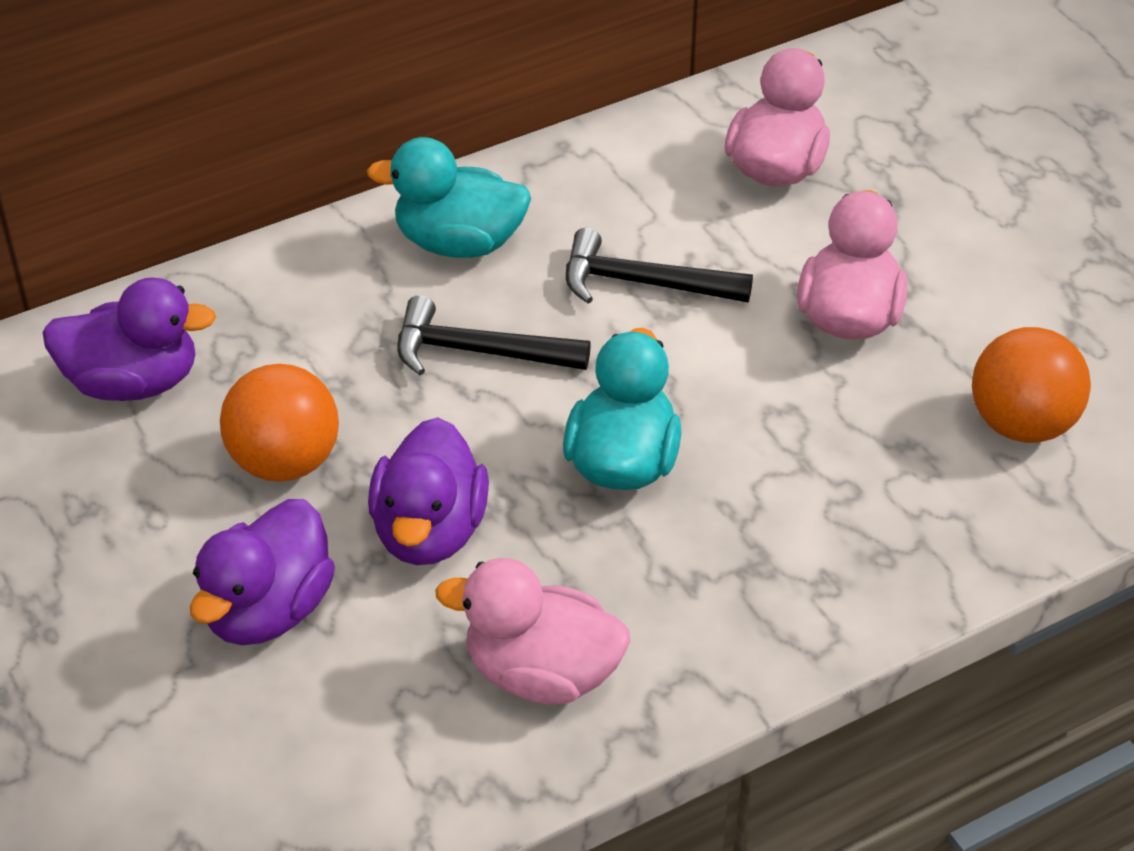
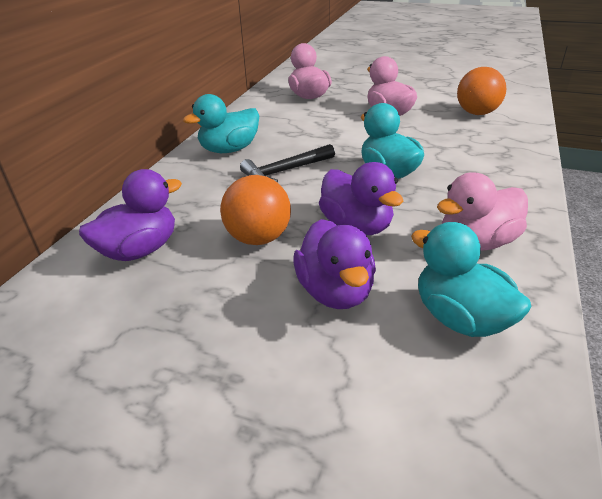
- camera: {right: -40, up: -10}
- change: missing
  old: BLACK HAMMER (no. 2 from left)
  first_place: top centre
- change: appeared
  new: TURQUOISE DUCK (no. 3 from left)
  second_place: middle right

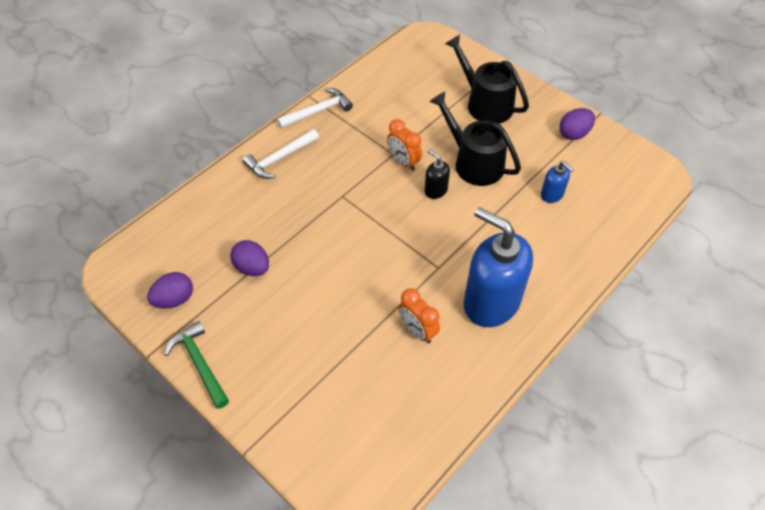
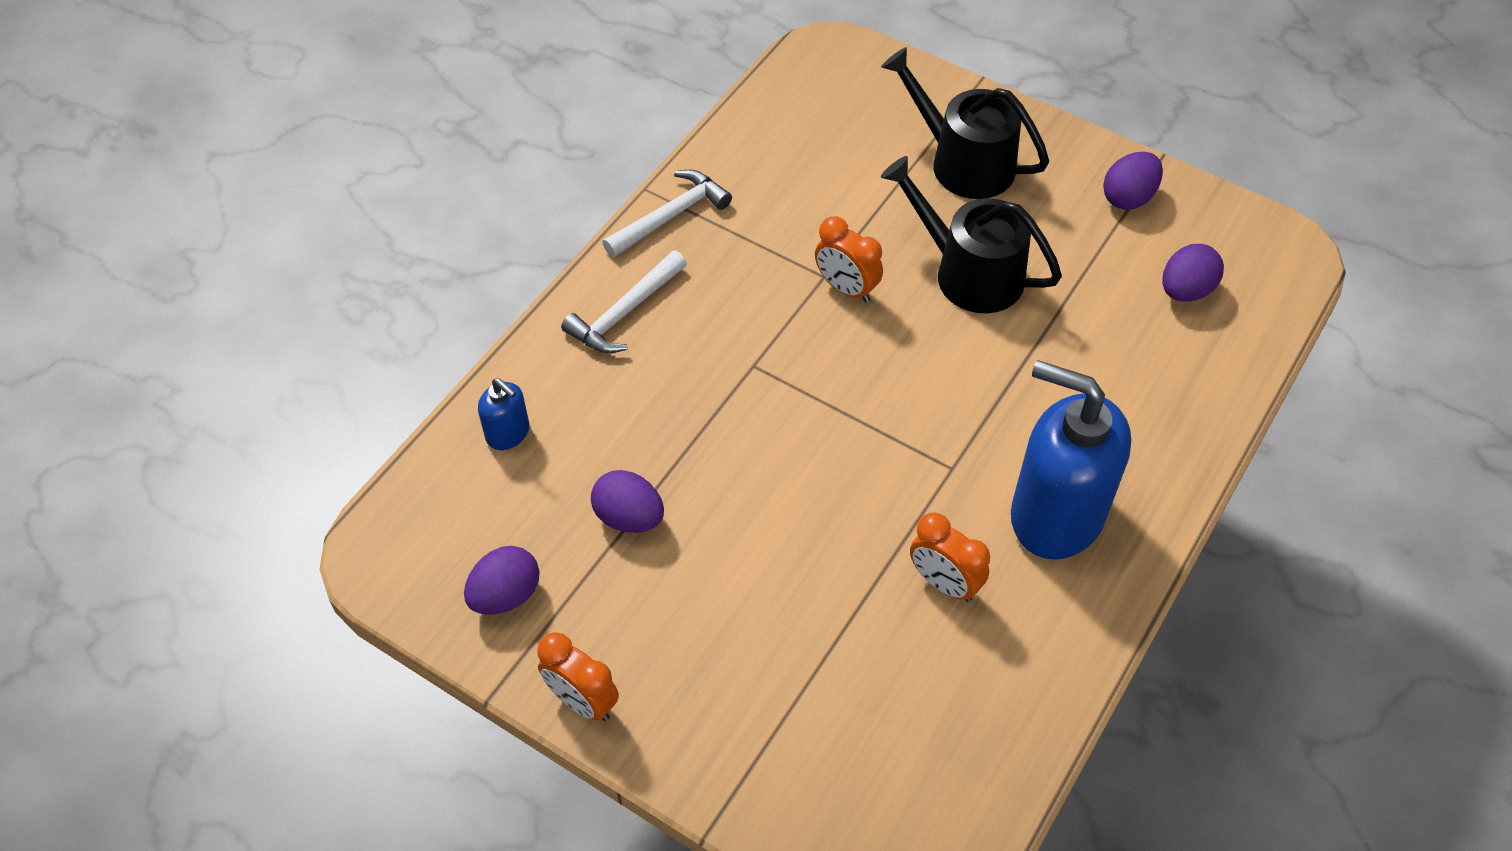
- camera: {right: -10, up: 0}
- change: missing
  old: BLACK SOAP DISPENSER
  first_place: centre
- change: appeared
  new: PURPLE EGG (no. 4 from left)
  second_place: top right
- change: relocated
  old: BLUE SOAP DISPENSER (no. 2 from left in the first image)
  new: BLUE SOAP DISPENSER (no. 1 from left)
  first_place: middle right
  second_place: middle left
- change: exchanged
  old: GREEN HAMMER
  new: ORANGE CLOCK (no. 1 from left)
  first_place: bottom left
  second_place: bottom centre

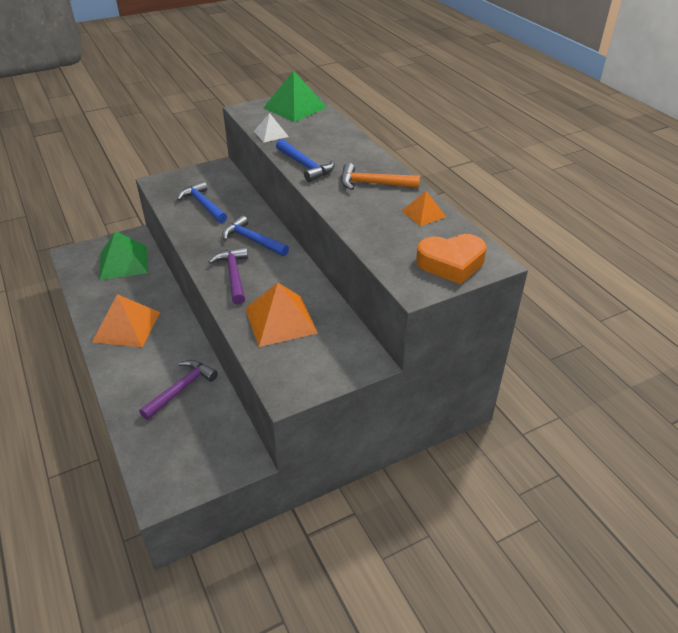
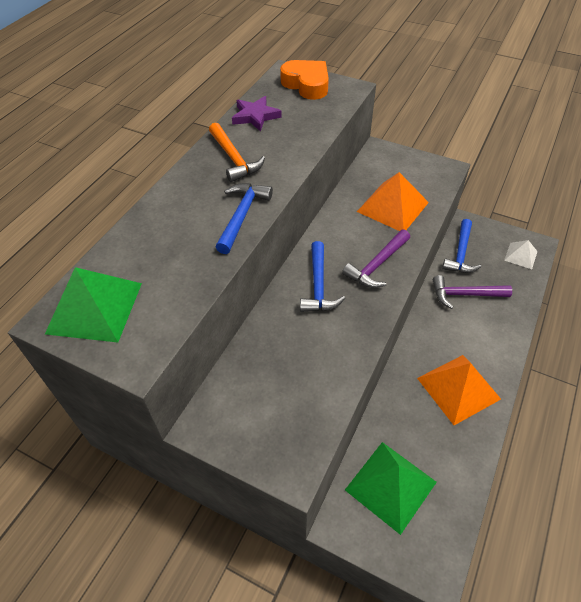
- camera: {right: -125, up: 10}
- change: relocated
  old: BLUE HAMMER (no. 1 from left in the first image)
  new: BLUE HAMMER (no. 3 from left)
  first_place: top left
  second_place: middle right
- change: relocated
  old: WHITE PYRAMID
  first_place: top centre
  second_place: middle right
- change: exchanged
  old: ORANGE PYRAMID (no. 3 from left)
  new: PURPLE STAR
  first_place: top centre
  second_place: top centre

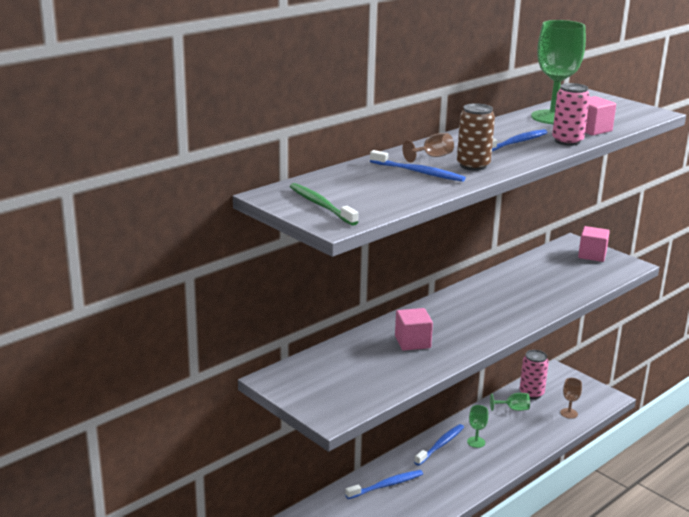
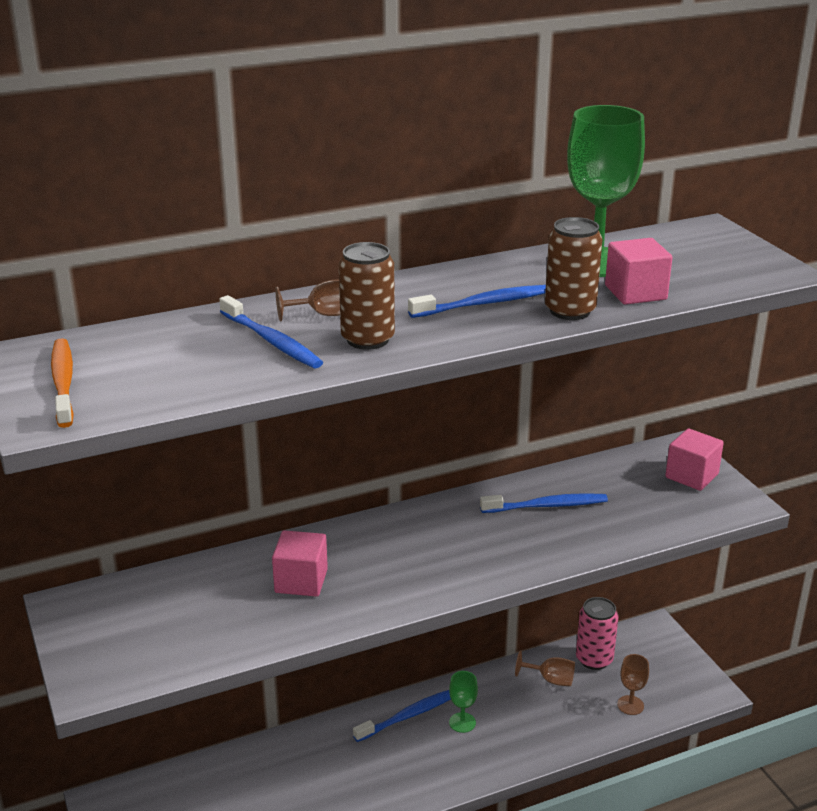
- camera: {right: 20, up: 5}
- change: relocated
  old: BLUE TOOTHBRUSH (no. 1 from left in the first image)
  new: BLUE TOOTHBRUSH (no. 4 from left)
  first_place: bottom centre
  second_place: centre
- change: colour
  old: GREEN TOOTHBRUSH
  new: ORANGE TOOTHBRUSH
  first_place: centre
  second_place: middle left
- change: colour
  old: GREEN GOBLET (no. 2 from left)
  new: BROWN GOBLET (no. 2 from left)
  first_place: bottom right
  second_place: bottom right
- change: colour
  old: PINK CAN (no. 2 from left)
  new: BROWN CAN (no. 2 from left)
  first_place: top right
  second_place: top right

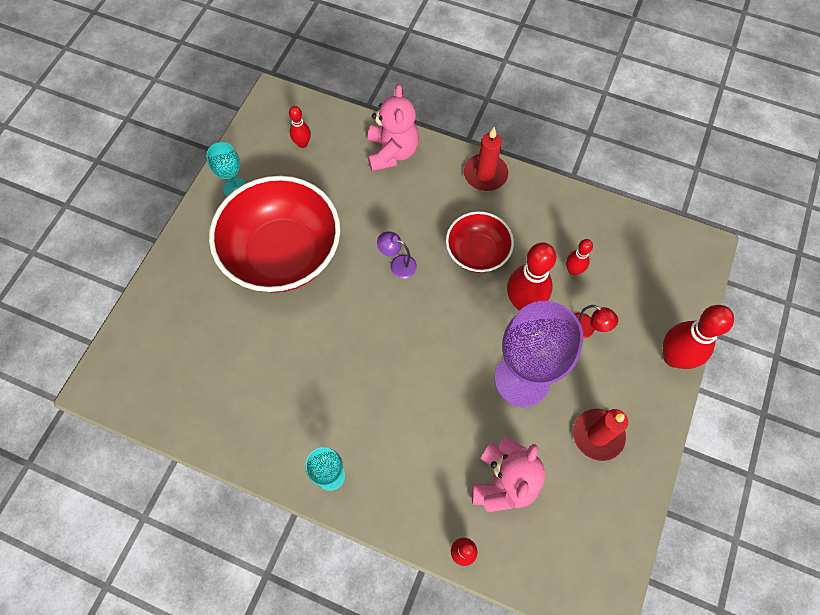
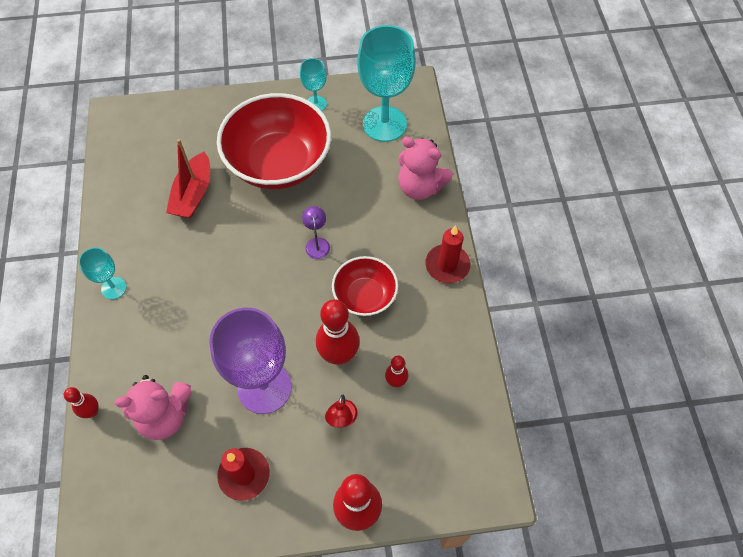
- camera: {right: 60, up: -5}
- change: appeared
  new: RED BOAT
  second_place: top left
- change: exchanged
  old: RED BOWLING PIN (no. 1 from left)
  new: TURQUOISE GOBLET (no. 3 from left)
  first_place: top centre
  second_place: top centre
- change: spun
  old: PINK TEDDY BEAR (no. 1 from left in the first image)
  first_place: top centre
  second_place: top centre
  degrees: 60

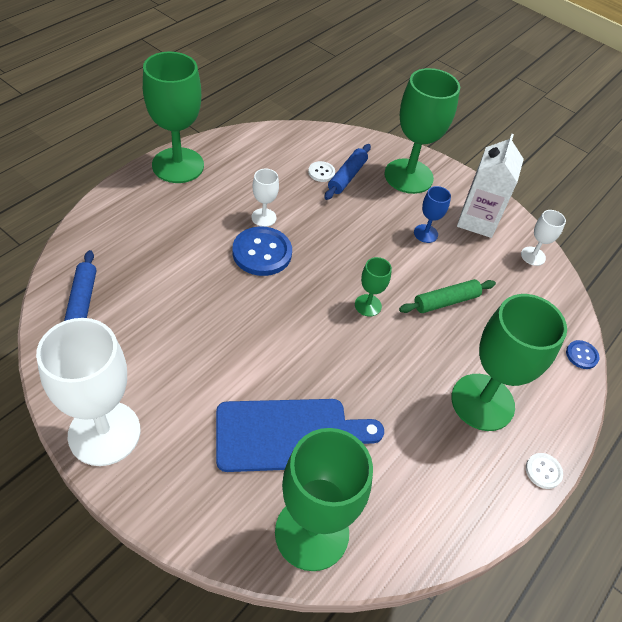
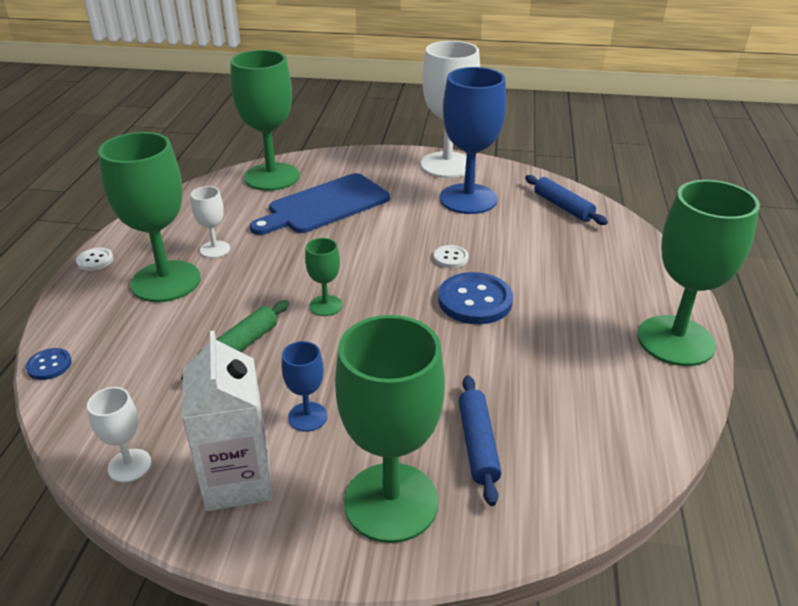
- camera: {right: 155, up: -15}
- change: appeared
  new: BLUE GOBLET (no. 2 from left)
  second_place: top centre
- change: relocated
  old: WHITE GOBLET (no. 2 from left)
  first_place: top centre
  second_place: middle left
- change: relocated
  old: WHITE BUTTON (no. 1 from left in the first image)
  new: WHITE BUTTON (no. 2 from left)
  first_place: top centre
  second_place: centre

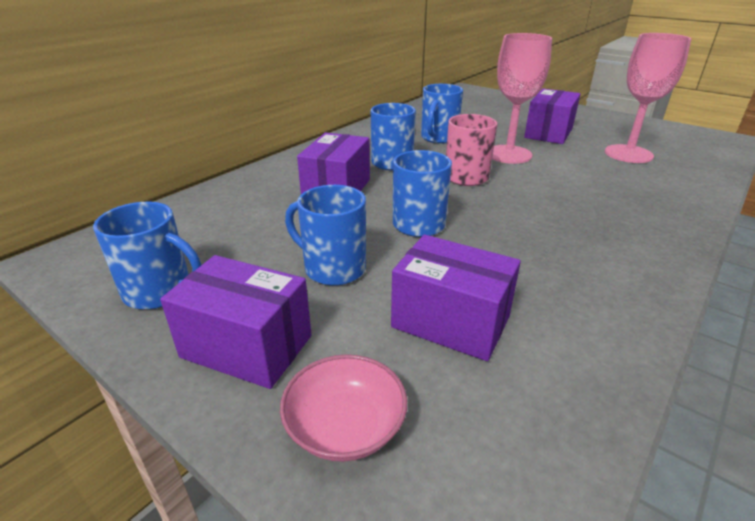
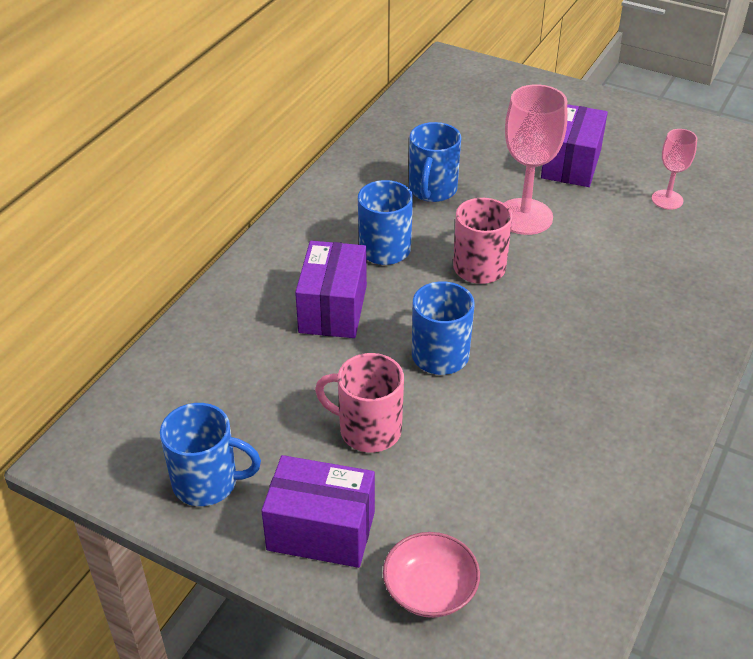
- camera: {right: -10, up: 10}
- change: missing
  old: PURPLE BOX (no. 3 from left)
  first_place: centre
- change: colour
  old: BLUE MUG (no. 2 from left)
  new: PINK MUG (no. 1 from left)
  first_place: centre
  second_place: centre
- change: size
  old: PINK GOBLET (no. 2 from left)
  first_place: top right
  second_place: top right
  factor: 0.56

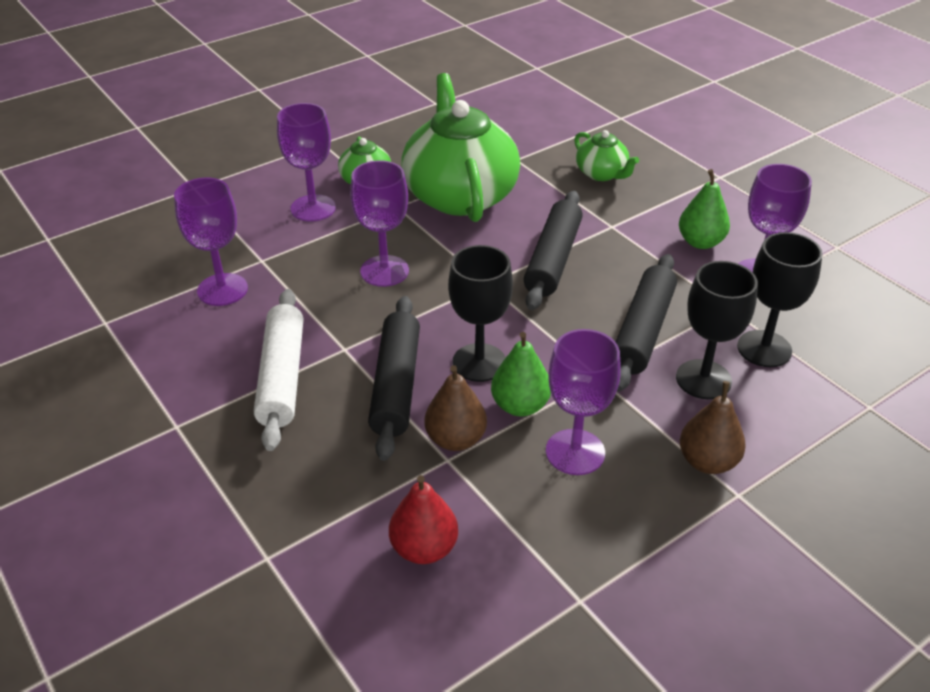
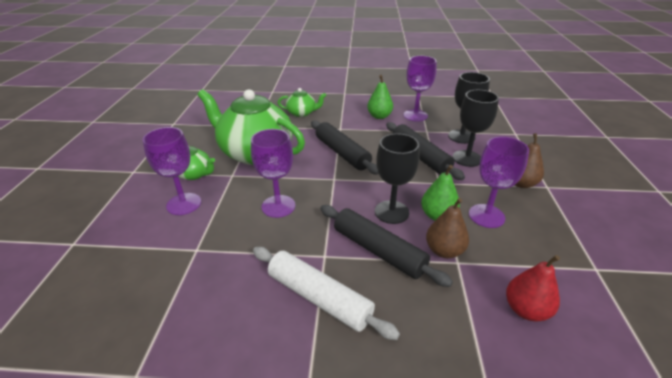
- camera: {right: -50, up: -5}
- change: missing
  old: PURPLE GOBLET (no. 1 from left)
  first_place: middle left

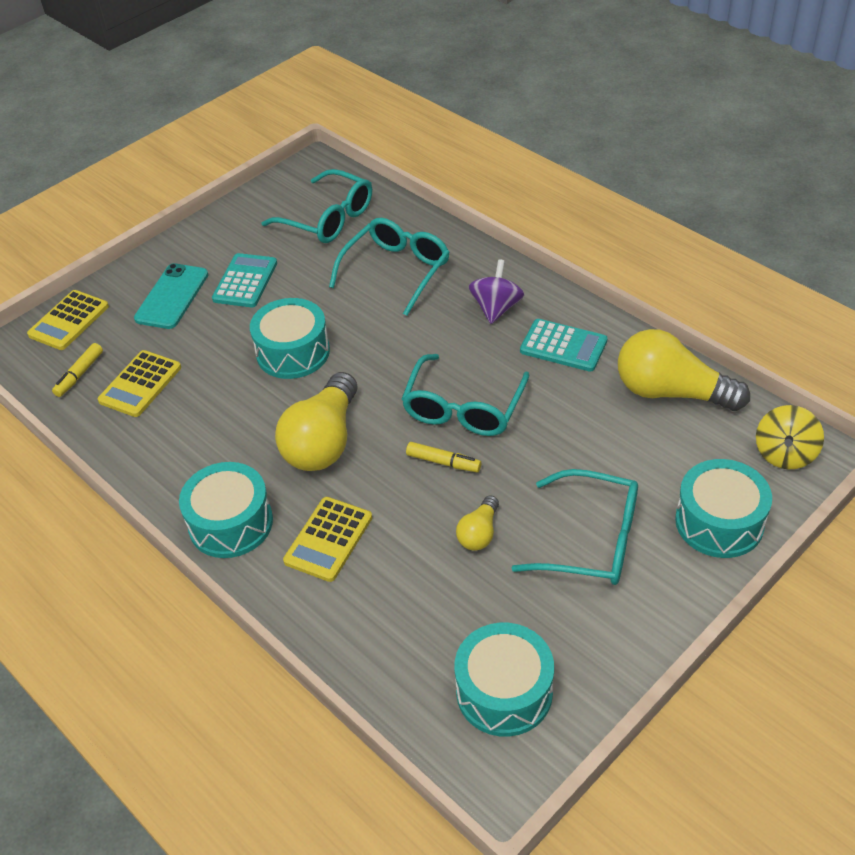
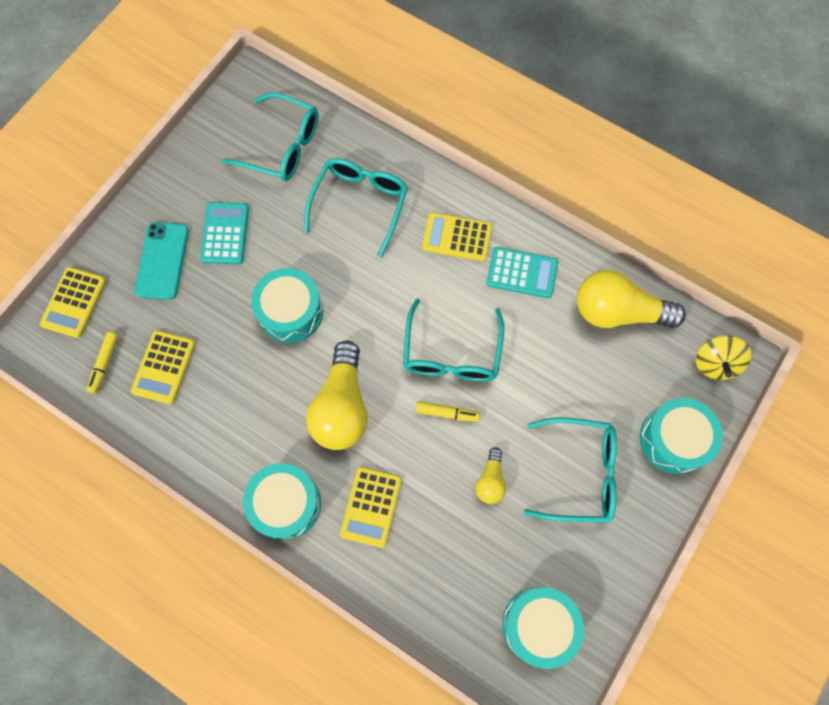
- camera: {right: -15, up: 25}
- change: exchanged
  old: PURPLE SPINNING TOP
  new: YELLOW CALCULATOR (no. 4 from left)
  first_place: centre
  second_place: centre

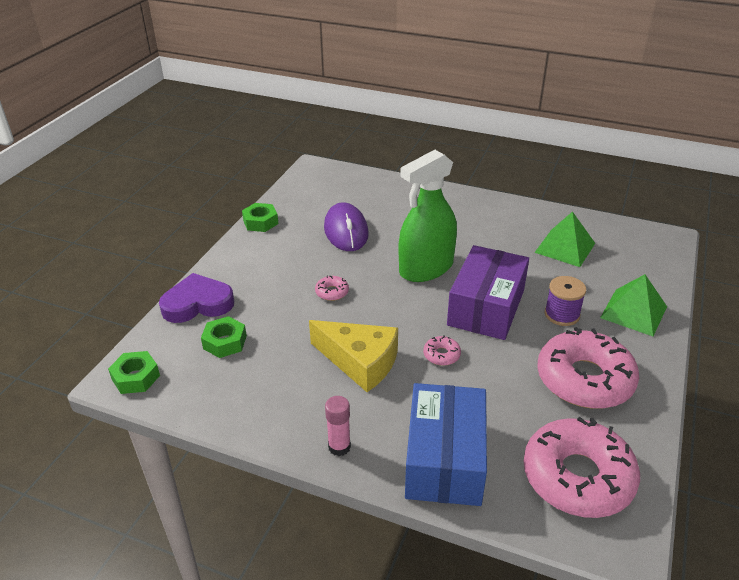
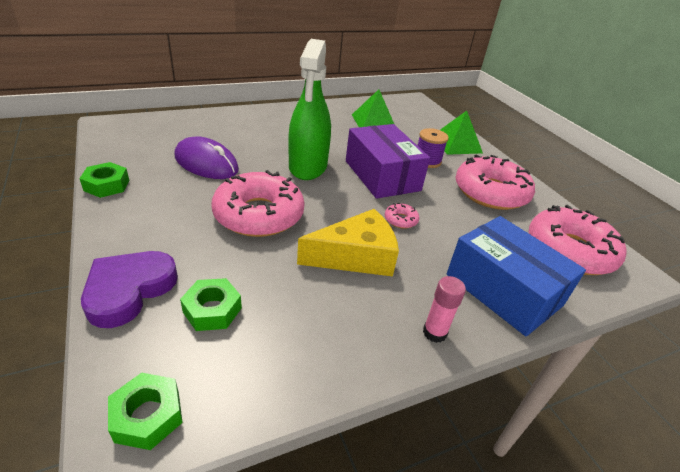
- camera: {right: -50, up: 0}
- change: size
  old: PINK DONUT (no. 1 from left)
  first_place: centre
  second_place: centre
  factor: 2.49

